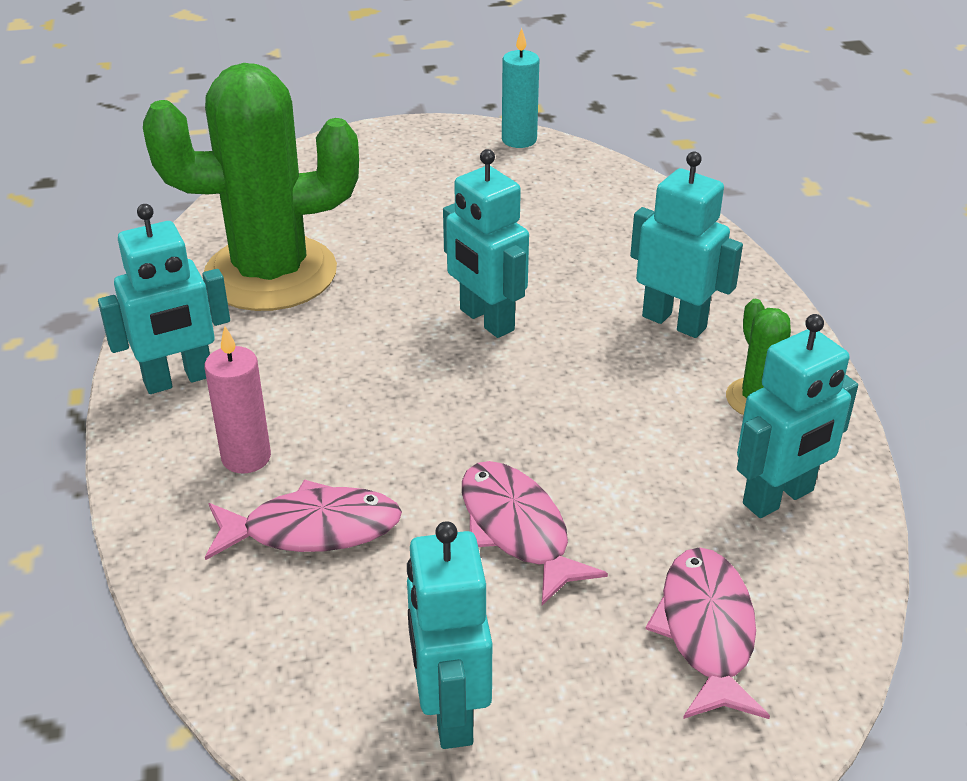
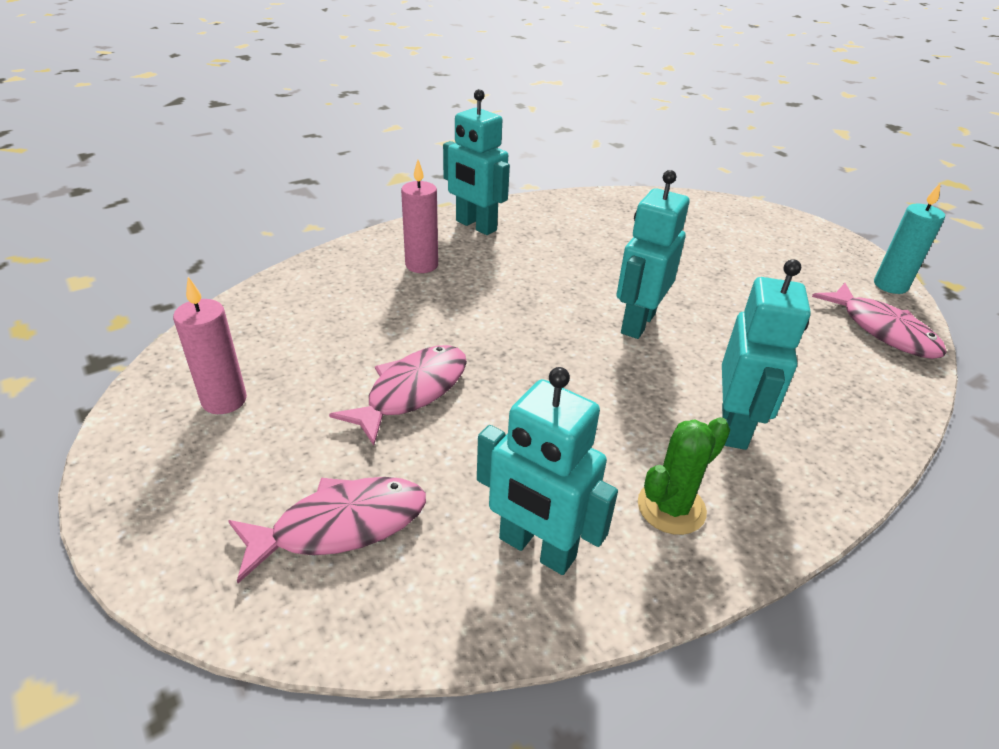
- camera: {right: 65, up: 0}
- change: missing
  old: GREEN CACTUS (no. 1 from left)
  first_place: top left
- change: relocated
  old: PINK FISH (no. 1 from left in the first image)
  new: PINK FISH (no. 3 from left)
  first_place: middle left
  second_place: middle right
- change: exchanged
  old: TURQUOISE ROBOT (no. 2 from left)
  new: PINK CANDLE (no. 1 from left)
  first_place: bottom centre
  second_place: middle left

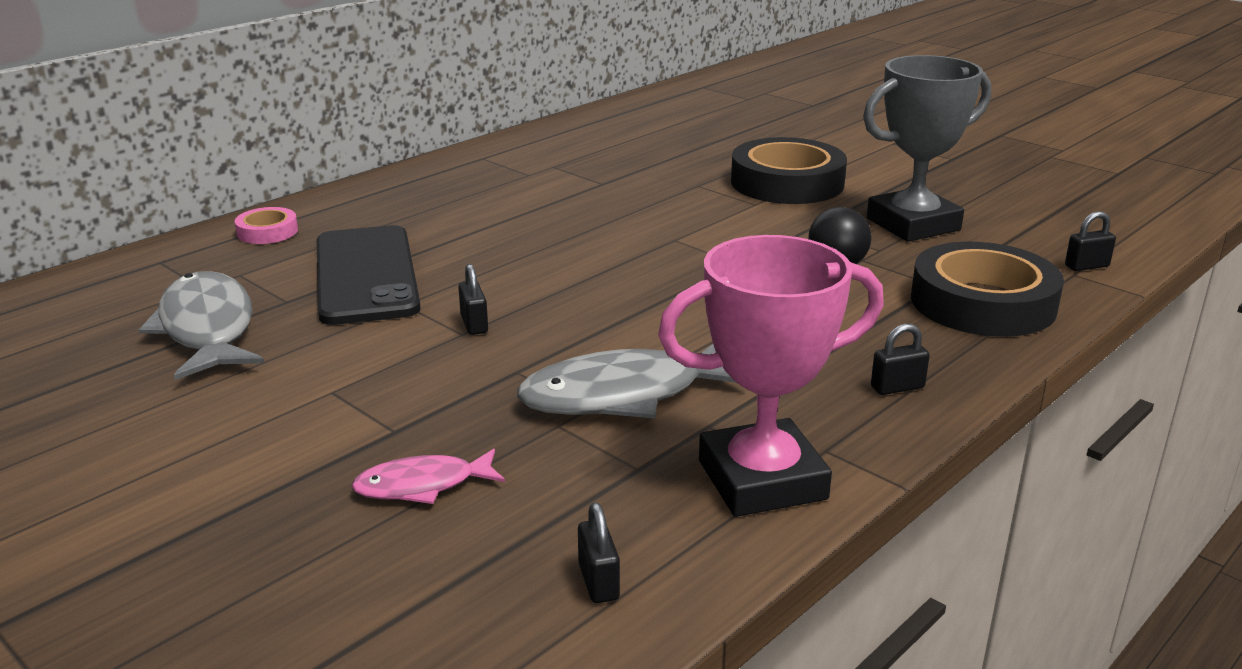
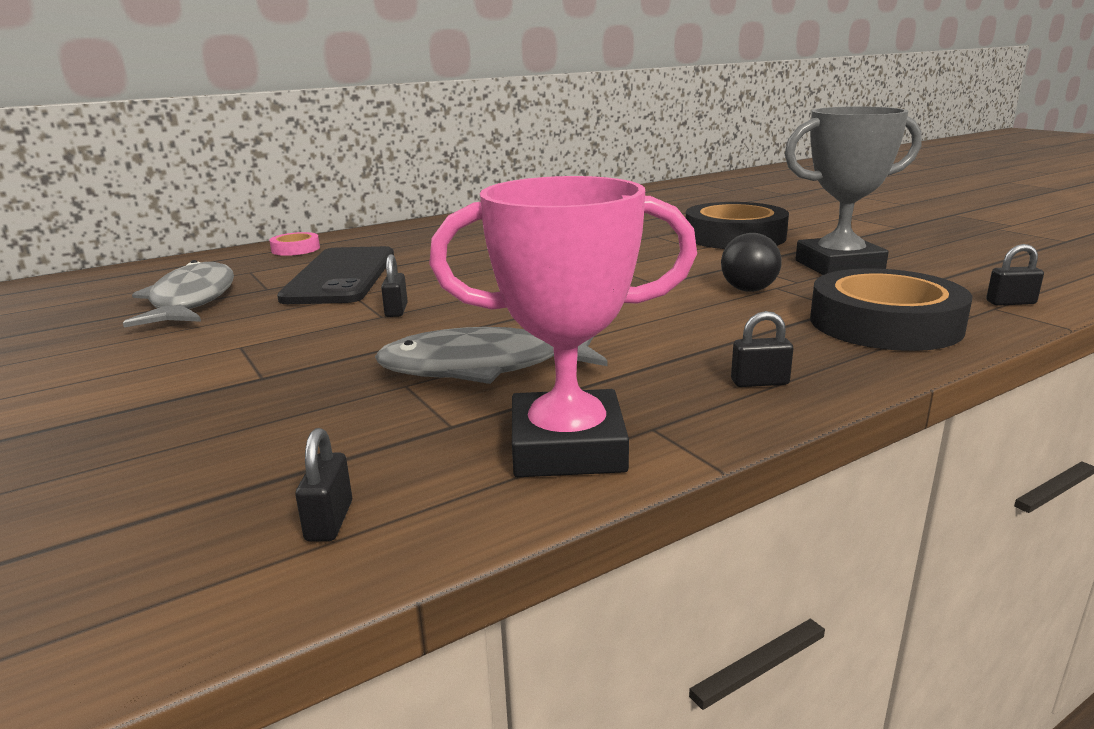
- camera: {right: 15, up: -5}
- change: missing
  old: PINK FISH
  first_place: bottom centre

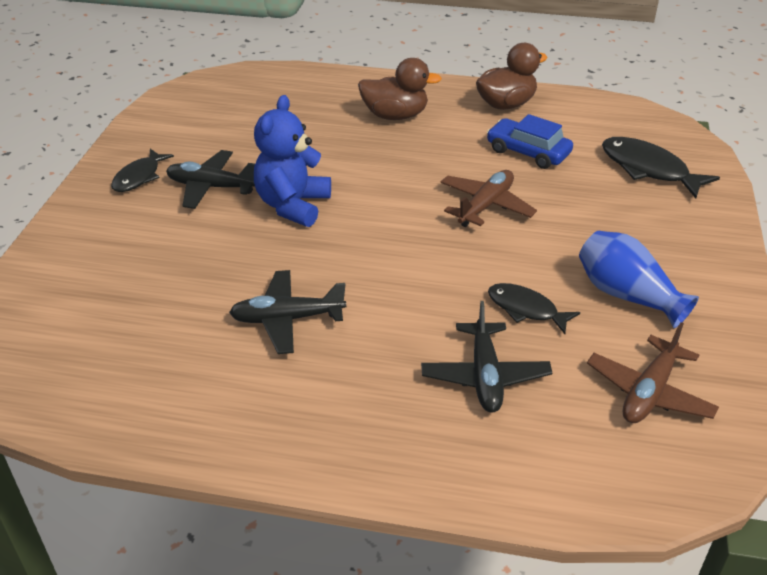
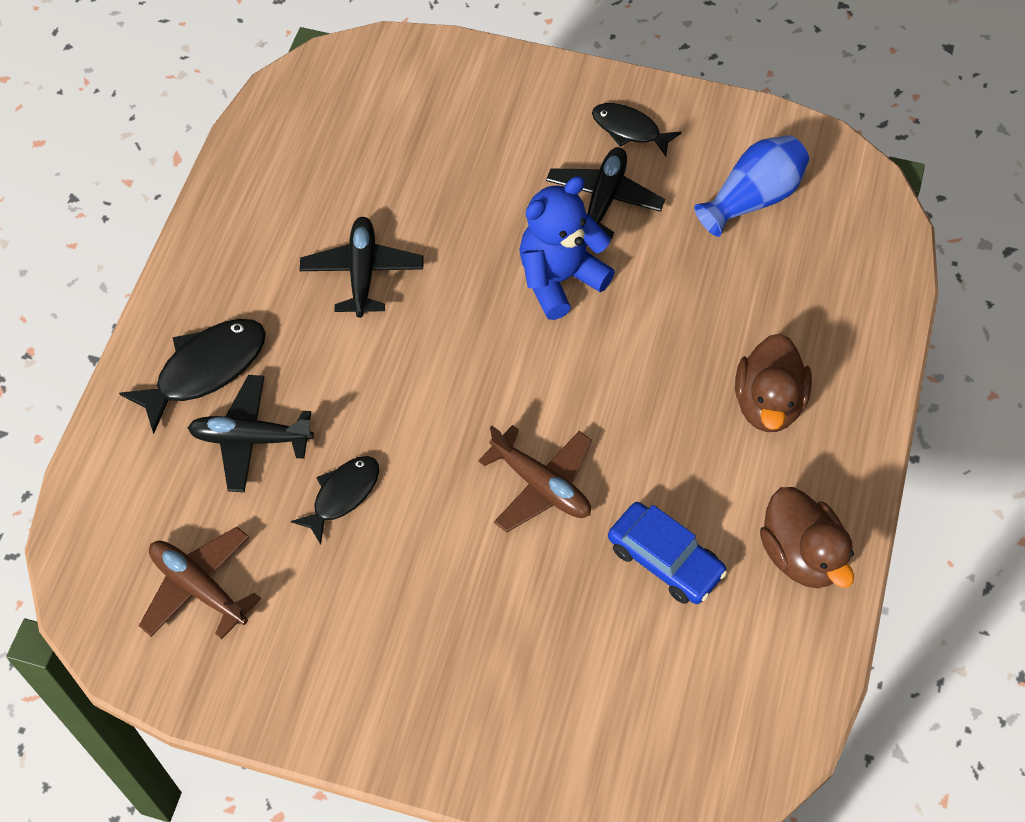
- camera: {right: 95, up: 20}
- change: relocated
  old: BLUE VASE
  first_place: middle right
  second_place: top right
- change: relocated
  old: BLACK FISH (no. 3 from left in the first image)
  new: BLACK FISH (no. 1 from left)
  first_place: top right
  second_place: middle left
- change: spun
  old: BLUE TEDDY BEAR
  first_place: top centre
  second_place: top centre
  degrees: -60
- change: spun
  old: BLUE CAR
  first_place: top right
  second_place: bottom centre
  degrees: 90

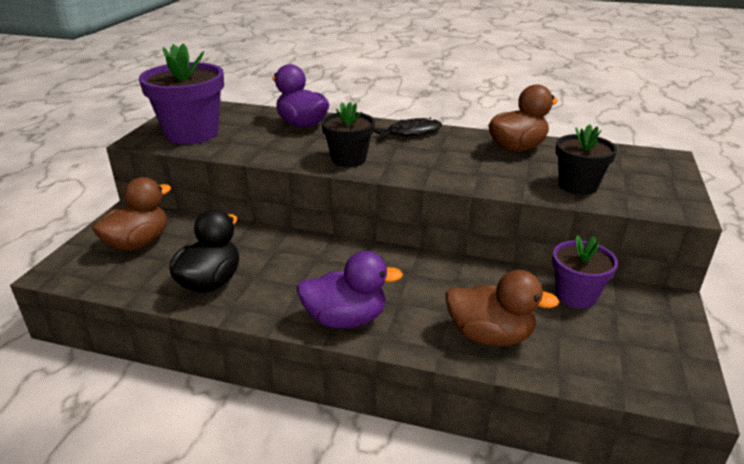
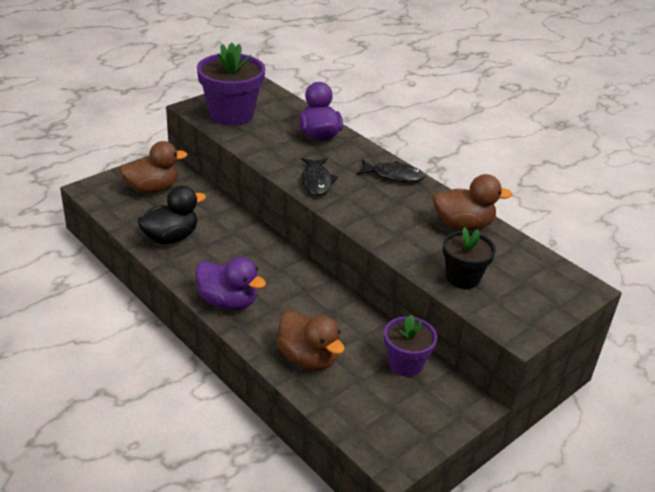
- camera: {right: 30, up: 5}
- change: exchanged
  old: BLACK FLOWER POT (no. 1 from left)
  new: BLACK FISH (no. 1 from left)
  first_place: top centre
  second_place: centre

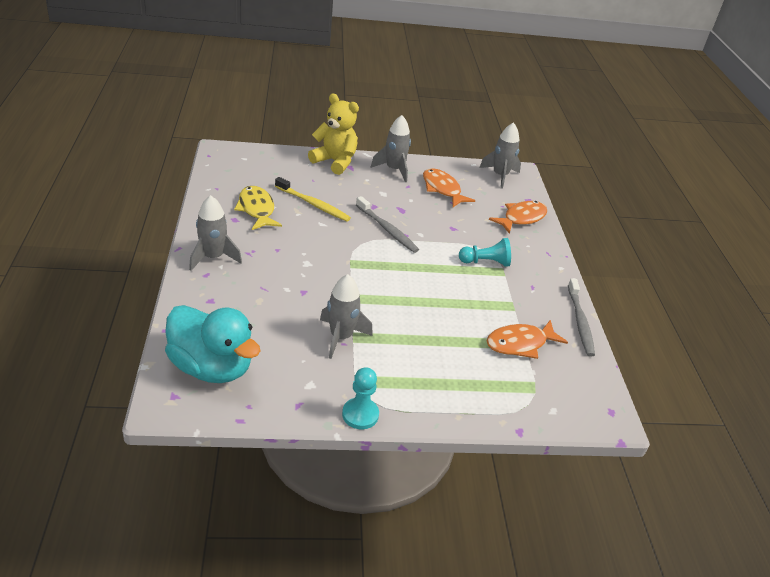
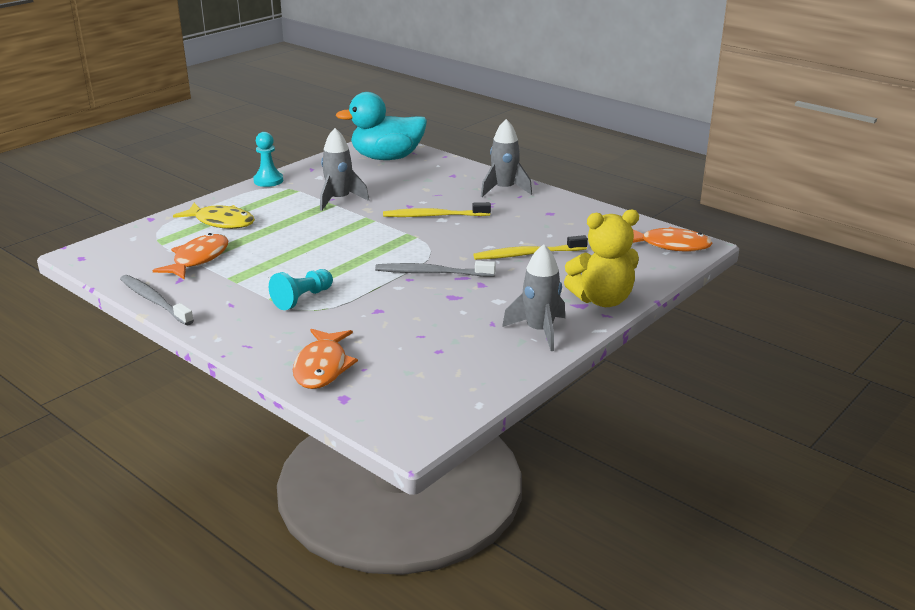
- camera: {right: 140, up: -10}
- change: missing
  old: GREY ROCKET (no. 4 from left)
  first_place: top centre
- change: appeared
  new: YELLOW TOOTHBRUSH (no. 1 from left)
  second_place: centre
- change: relocated
  old: YELLOW FISH
  first_place: centre
  second_place: middle left
- change: relocated
  old: ORANGE FISH (no. 1 from left in the first image)
  new: ORANGE FISH (no. 3 from left)
  first_place: top centre
  second_place: middle right

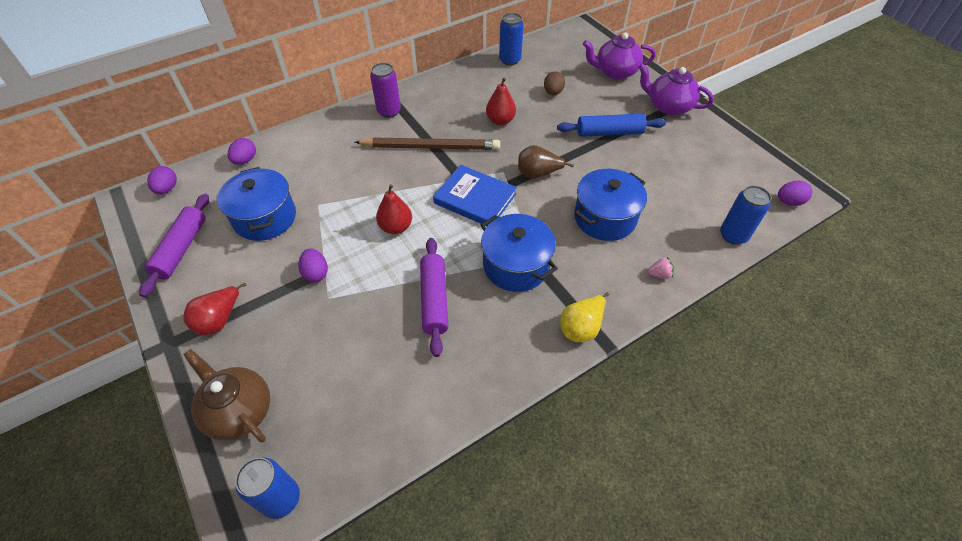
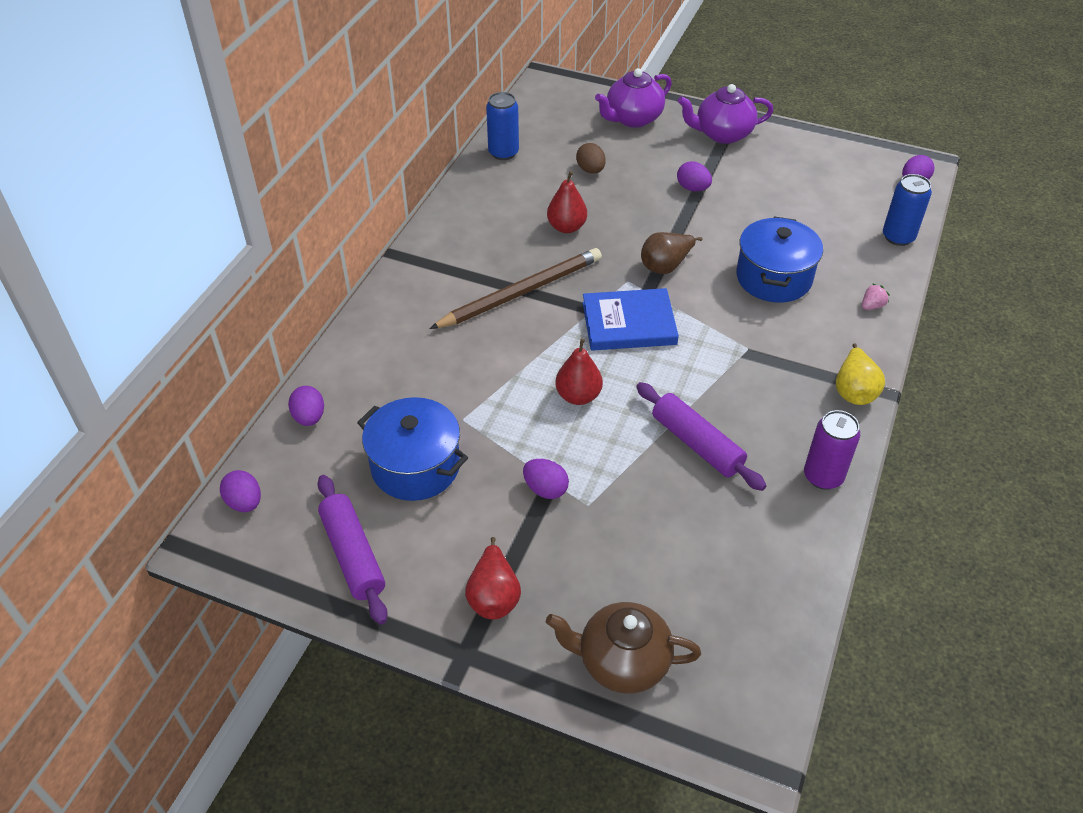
- camera: {right: -35, up: -5}
- change: missing
  old: BLUE CAN (no. 1 from left)
  first_place: bottom left
- change: missing
  old: BLUE POT (no. 2 from left)
  first_place: centre
- change: relocated
  old: PURPLE CAN
  first_place: top centre
  second_place: middle right
- change: exchanged
  old: BLUE ROLLING PIN
  new: PURPLE EGG (no. 4 from left)
  first_place: top centre
  second_place: top centre

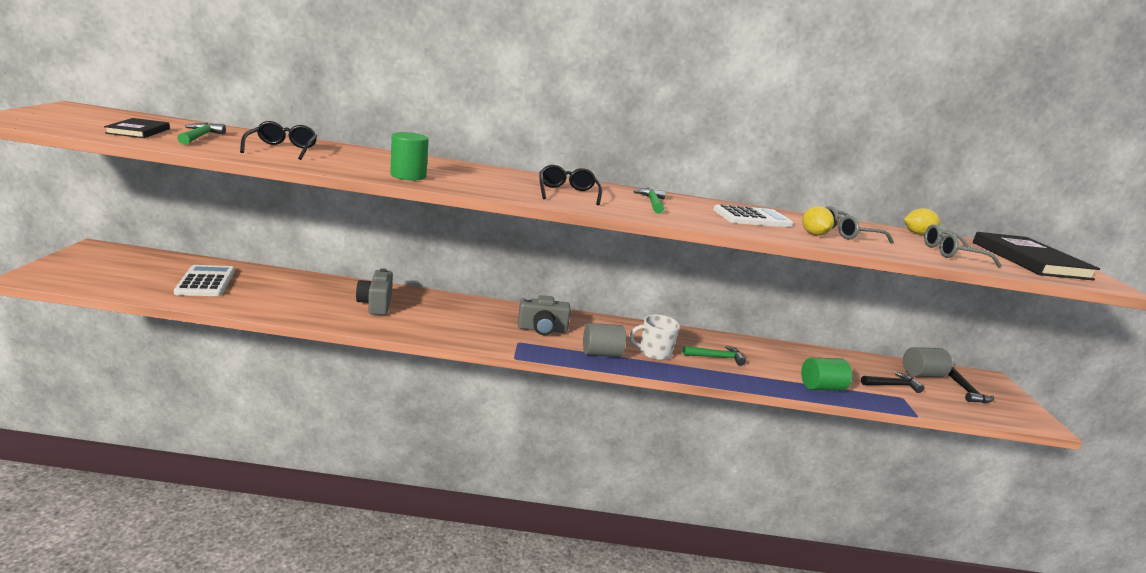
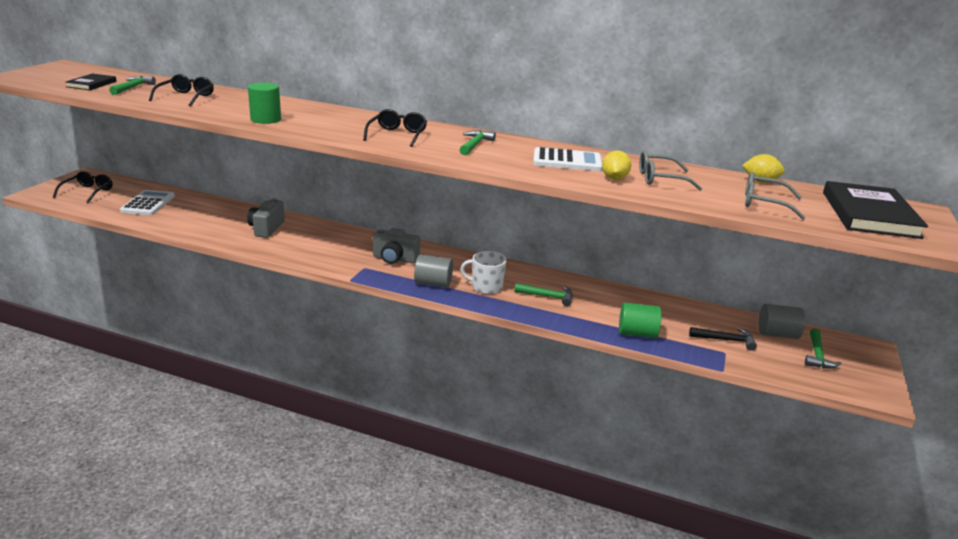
- camera: {right: 20, up: 5}
- change: appeared
  new: BLACK GLASSES (no. 1 from left)
  second_place: middle left
- change: colour
  old: BLACK HAMMER (no. 2 from left)
  new: GREEN HAMMER (no. 4 from left)
  first_place: bottom right
  second_place: middle right

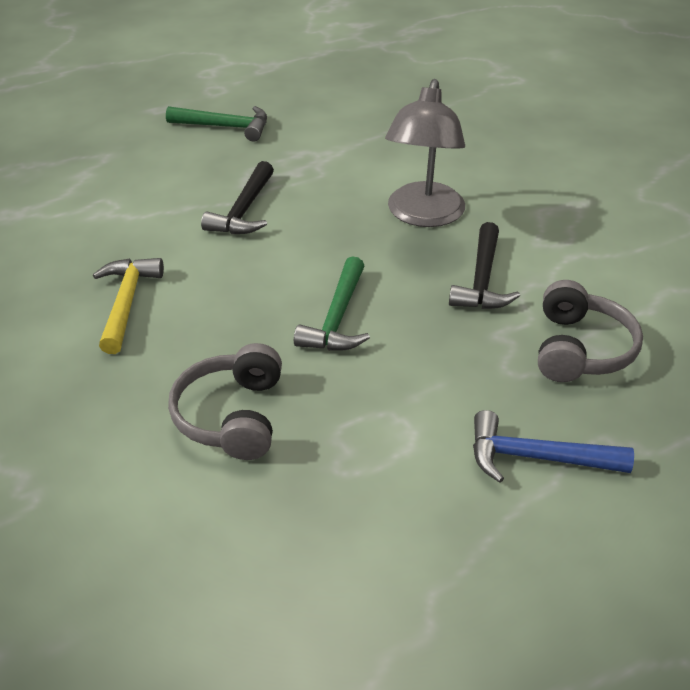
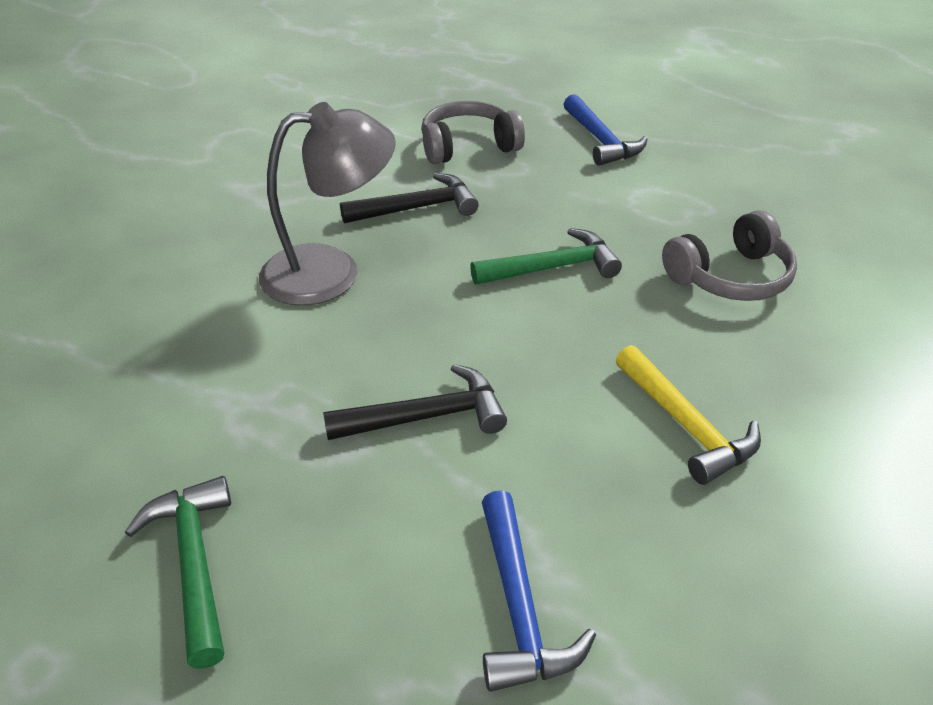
- camera: {right: -120, up: 0}
- change: appeared
  new: BLUE HAMMER (no. 1 from left)
  second_place: bottom centre
- change: spun
  old: YELLOW HAMMER
  first_place: middle left
  second_place: middle right
  degrees: -90

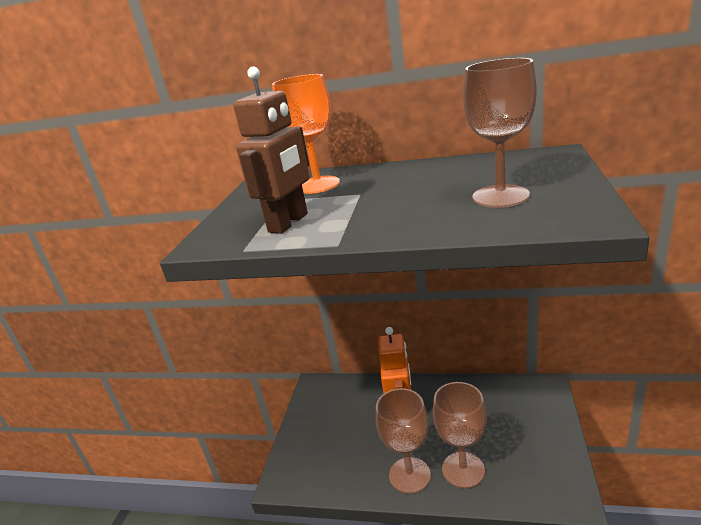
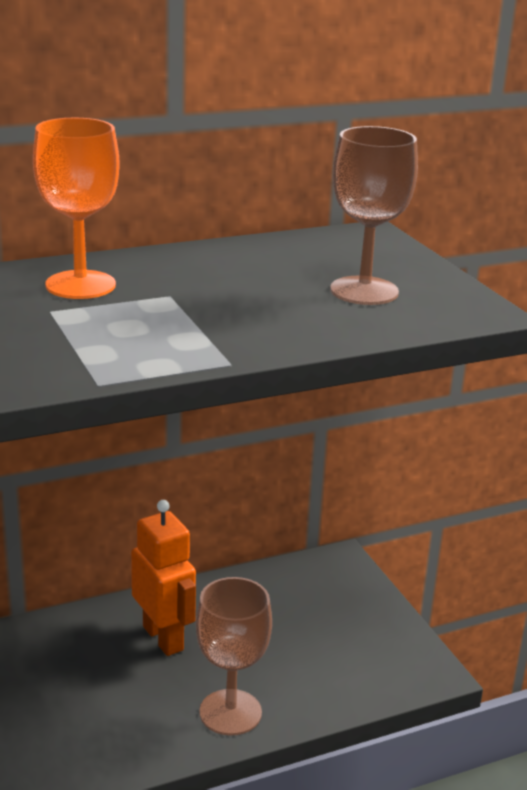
- camera: {right: -40, up: 0}
- change: missing
  old: BROWN ROBOT
  first_place: top centre
- change: missing
  old: BROWN GOBLET (no. 2 from left)
  first_place: bottom centre

